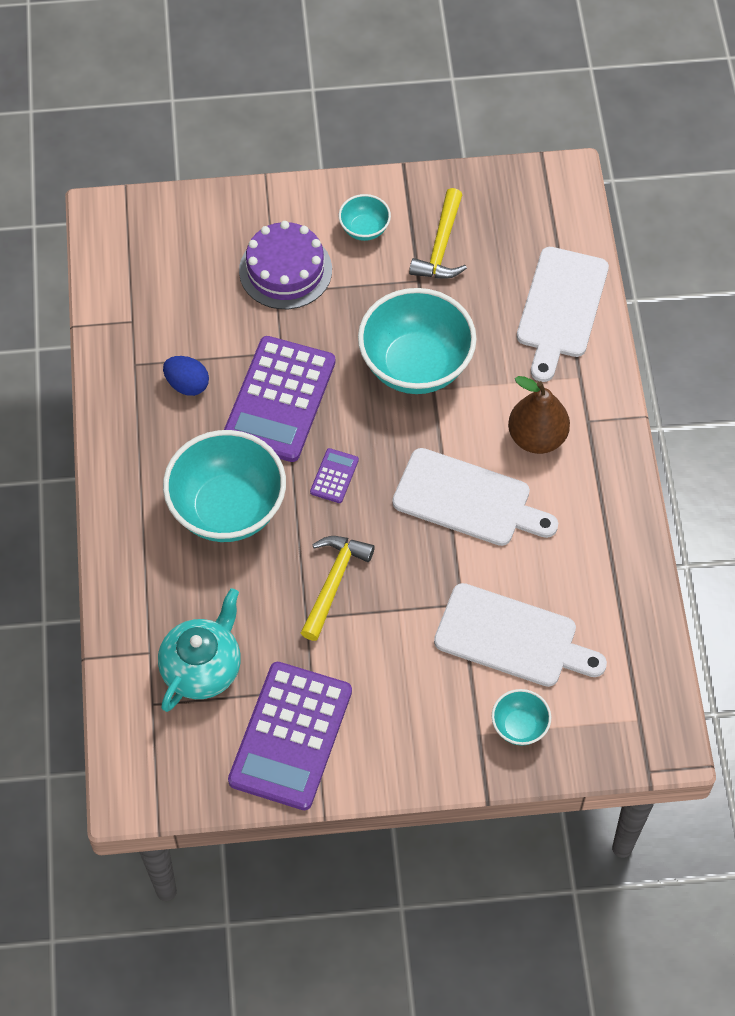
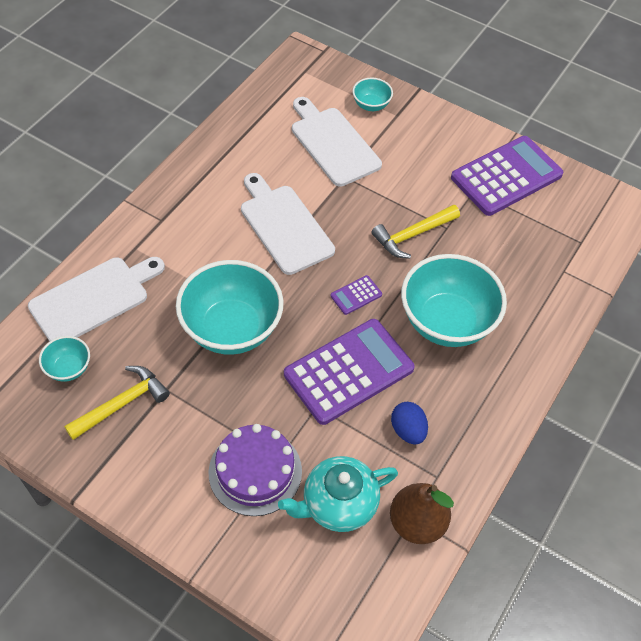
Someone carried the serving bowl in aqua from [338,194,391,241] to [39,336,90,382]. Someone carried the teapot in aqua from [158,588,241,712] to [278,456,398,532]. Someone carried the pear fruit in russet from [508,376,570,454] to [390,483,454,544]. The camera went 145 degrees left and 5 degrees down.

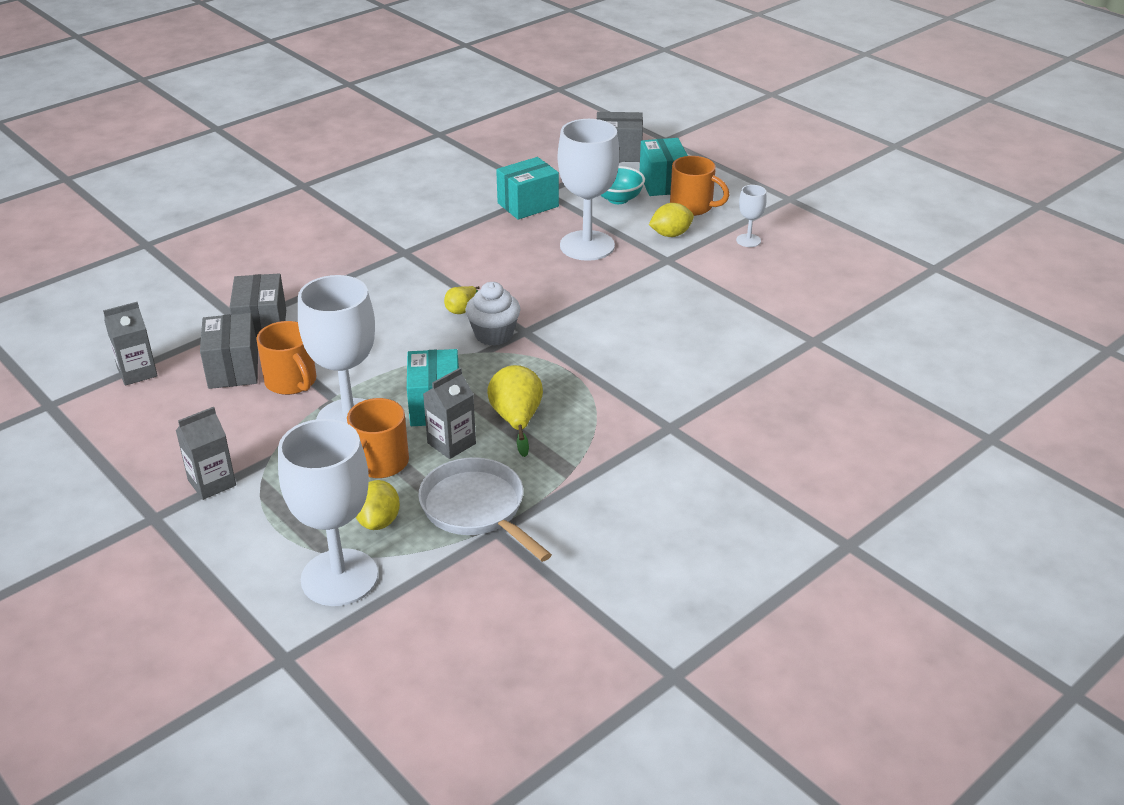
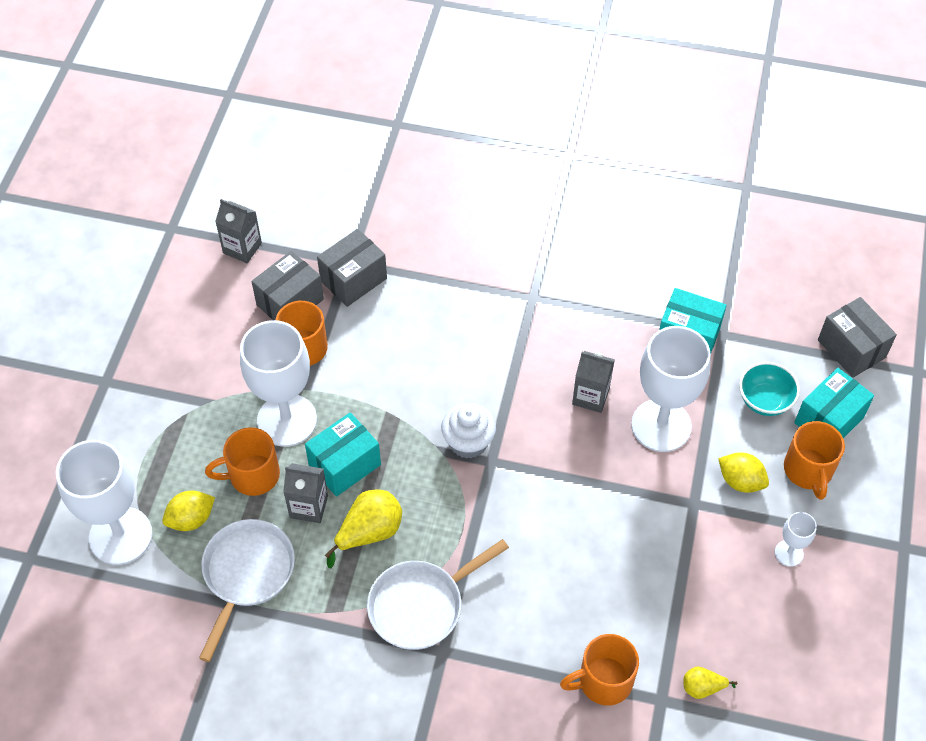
Someone put down the skillet in pure white at [367,539,509,650]. Someone put down the tea mug in orange-coloured at [560,634,639,706]. Someone carried the juice carton in ash-grey from [176,407,236,500] to [572,351,615,413]. Someone carried the pear fruit in bright yellow from [444,286,480,314] to [683,667,737,699]. The camera went 55 degrees right and 20 degrees up.

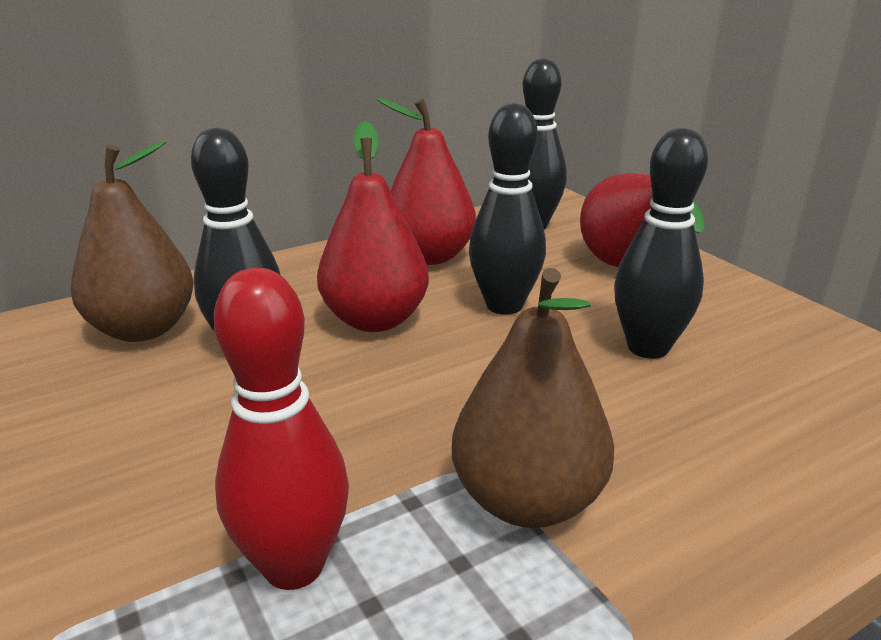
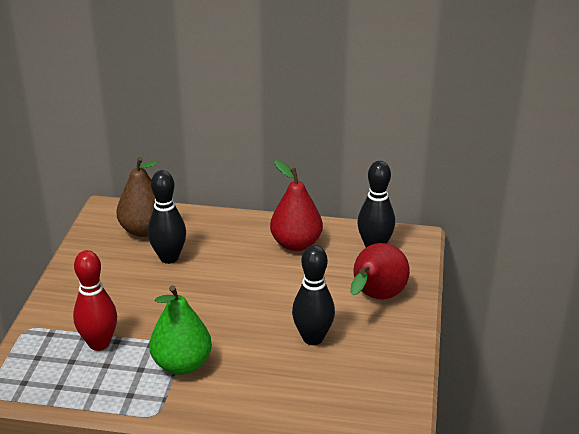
Someone repainted the pear fruit in russet at [452,268,614,528], which became the pear fruit in leaf-green at [149,285,212,375]. Someone took away the pear fruit in red at [317,121,429,332]. Someone took away the tenpin in jet-black at [469,103,546,315]. The camera went 40 degrees right and 5 degrees up.

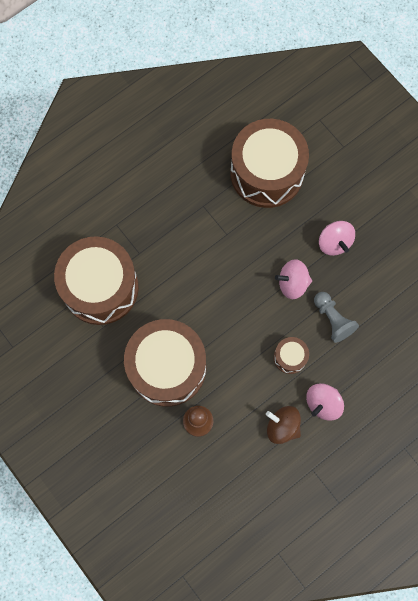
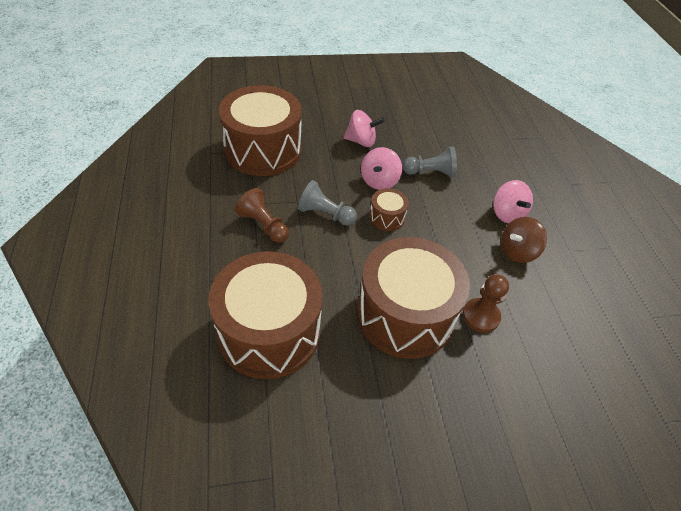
Someone put down the chess pawn in russet at [235,188,289,243]. Someone put down the chess pawn in ash-grey at [298,180,357,225]. Someone carried the toy drum in russet from [274,337,309,374] to [369,188,409,231]. The camera went 65 degrees left and 25 degrees down.

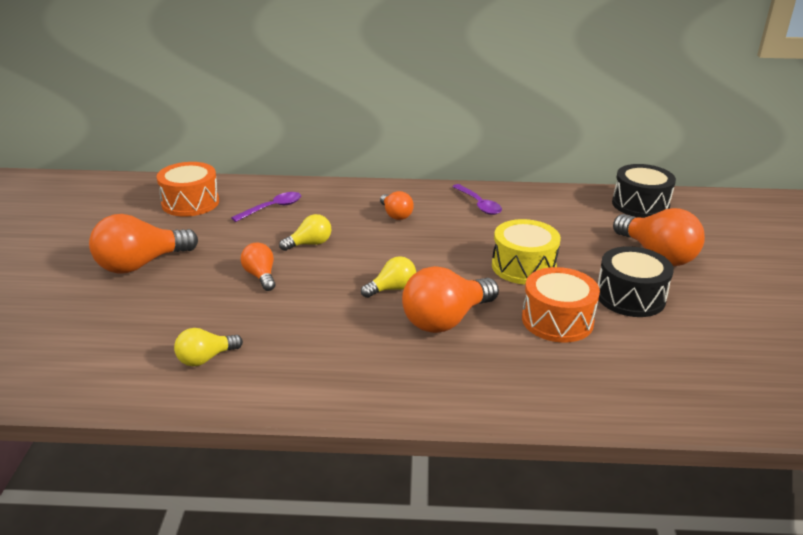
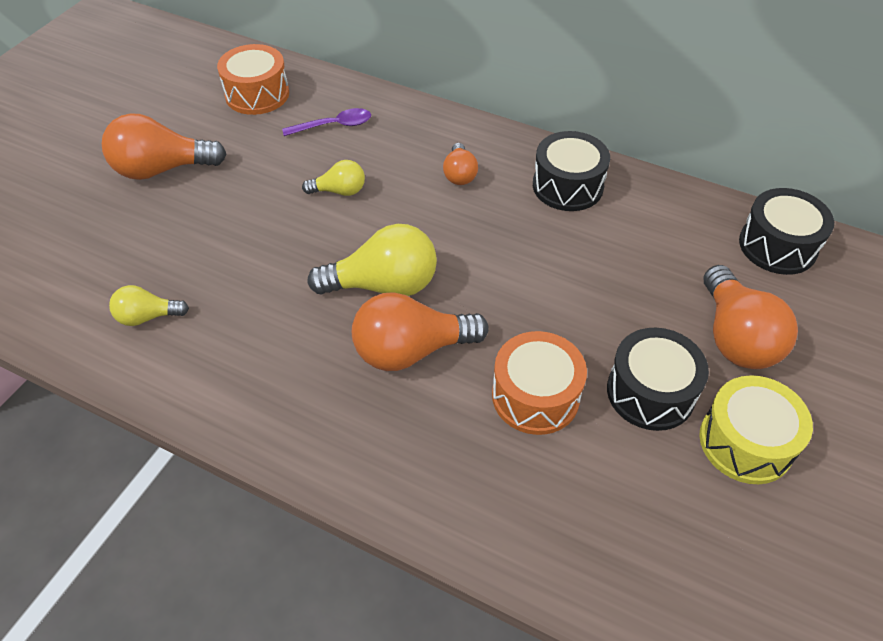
Someone scaled the bulb in bright yellow at [361,256,416,298] by 1.83. Someone swapped the tablespoon in royal purple at [452,184,502,215] for the toy drum in jet-black at [533,131,610,211]. Someone carried the toy drum in bright yellow from [492,219,561,285] to [699,375,813,484]. Someone took away the bulb in orange-coloured at [241,242,276,291]. The camera went 25 degrees right and 20 degrees up.

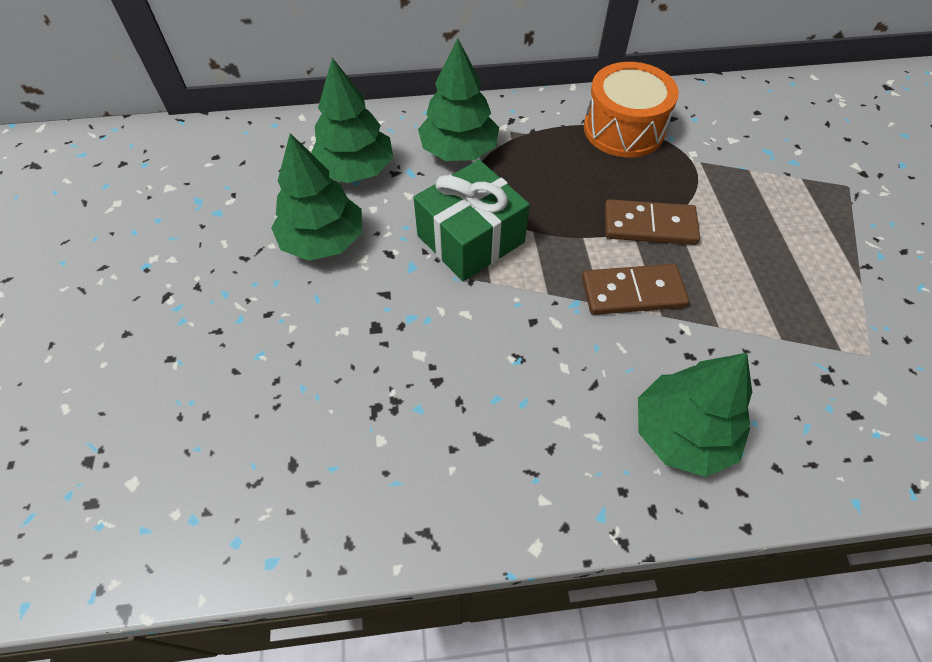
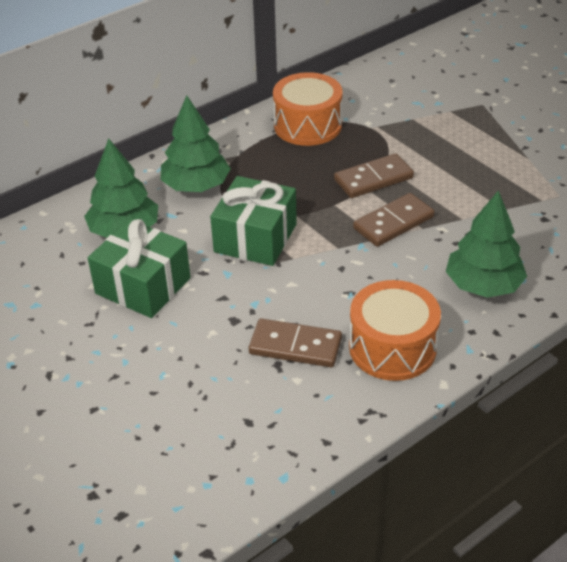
Someone swapped the fir tree in leaf-green at [271,133,362,261] for the wrapped gift in leaf-green at [88,219,191,318]. Someone put down the domino tile in russet at [249,318,342,367]. Someone put down the toy drum in orange-coloured at [349,280,441,381]. The camera went 30 degrees left and 15 degrees down.

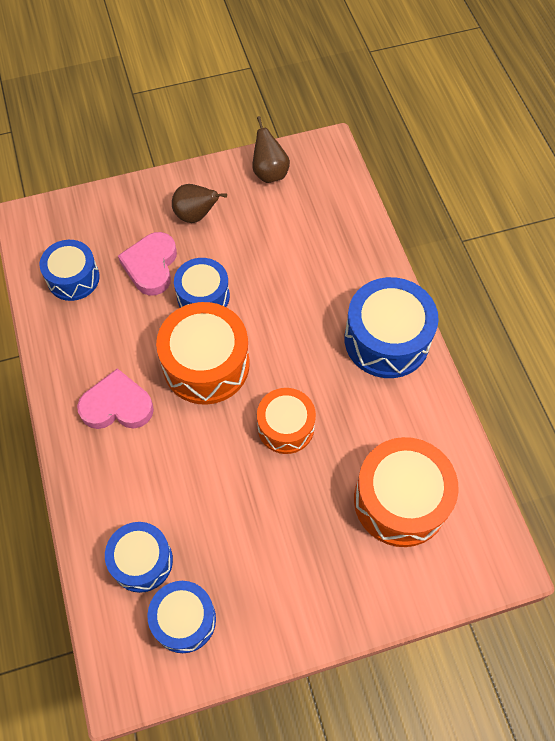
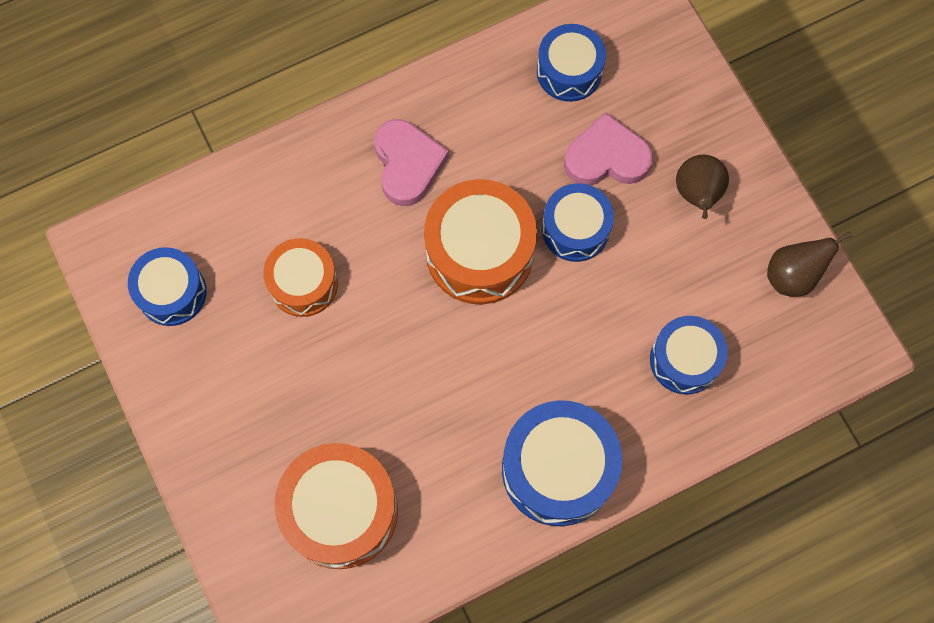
Someone carried the toy drum in orange-coloured from [257,388,316,454] to [263,238,338,317]. Someone carried the toy drum in blue from [105,522,173,593] to [650,316,728,394]. The camera went 80 degrees right and 10 degrees up.

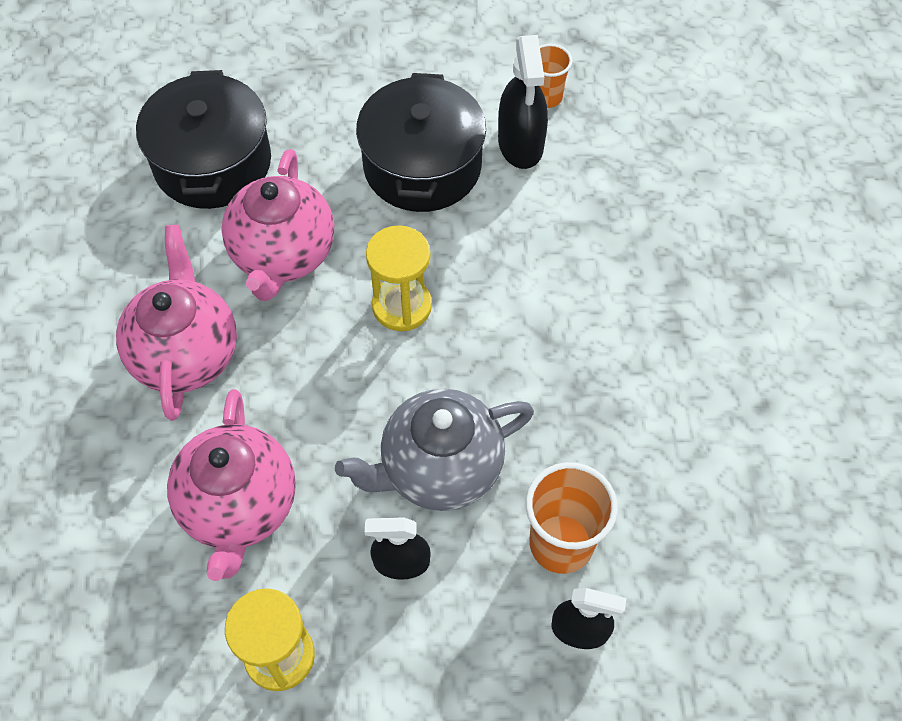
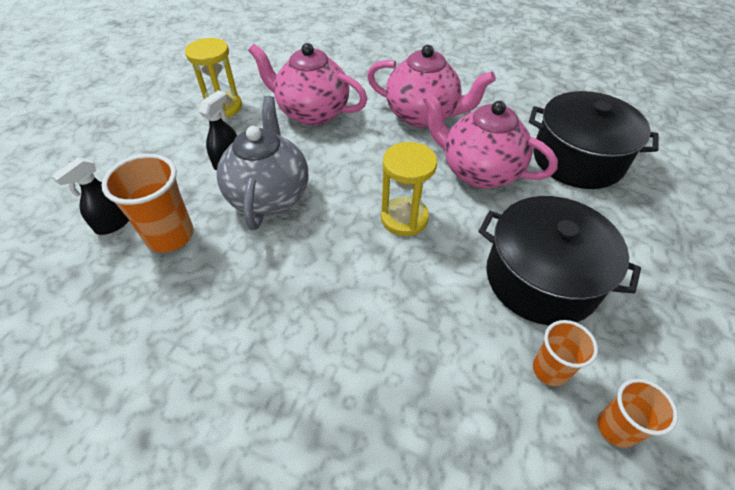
Someone swapped the spray cleaner in jet-black at [498,35,548,169] for the tumbler in orange-coloured at [533,320,598,386]. The camera went 115 degrees right and 10 degrees down.

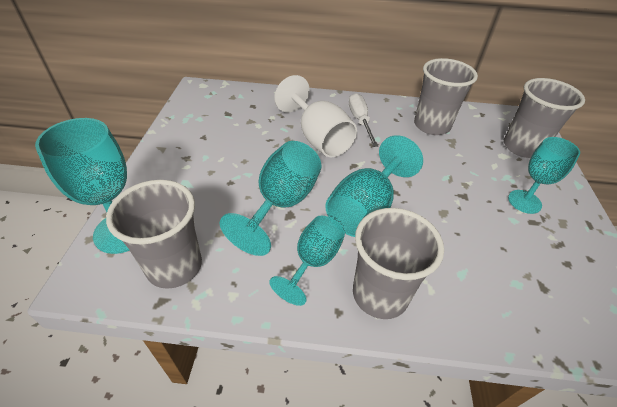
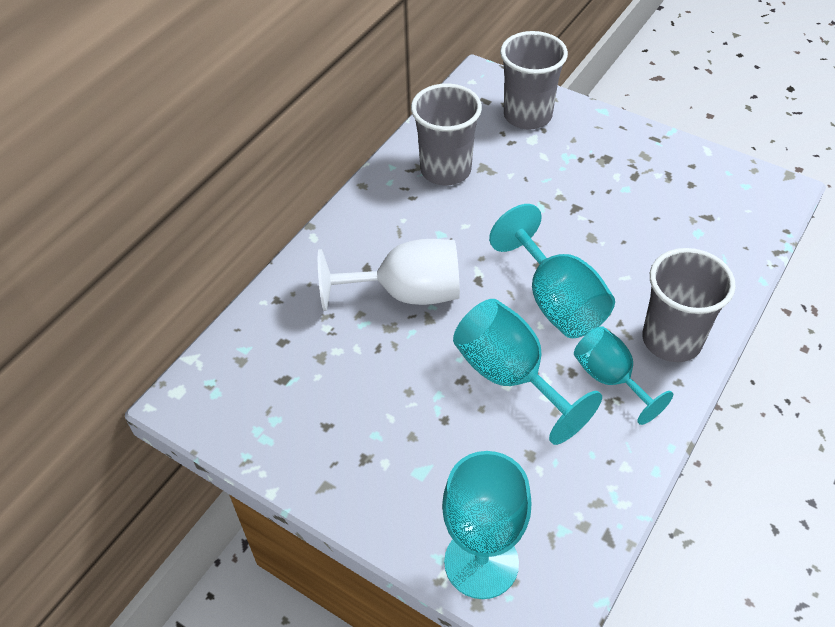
Someone took away the tumbler in ash-grey at [106,180,202,289]. Someone took away the screwdriver in pure white at [349,93,378,147]. Someone took away the chalice in aqua at [508,137,580,214]. The camera went 60 degrees left and 5 degrees up.

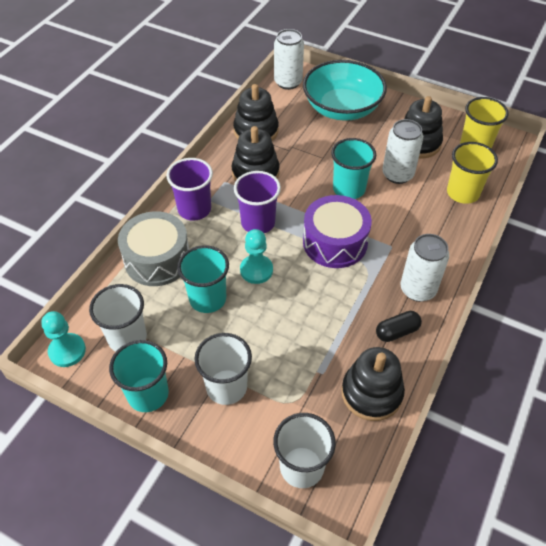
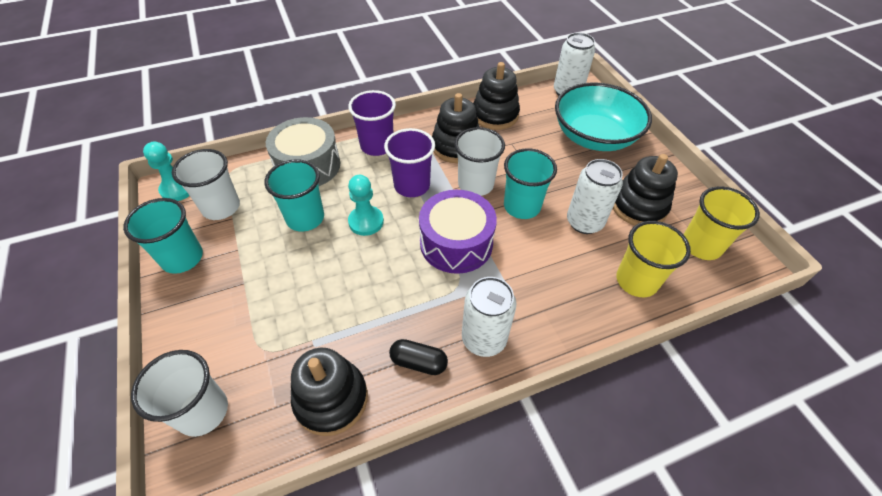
Someone carried the tumbler in pure white from [194,333,252,405] to [454,127,505,196]. The camera went 40 degrees right and 0 degrees up.

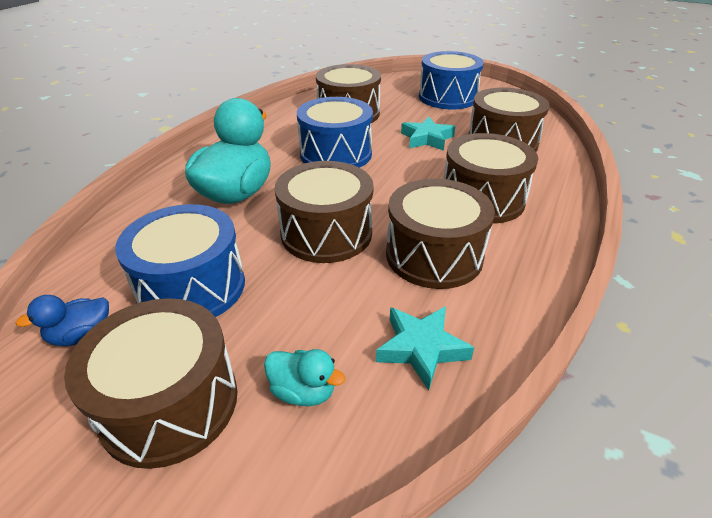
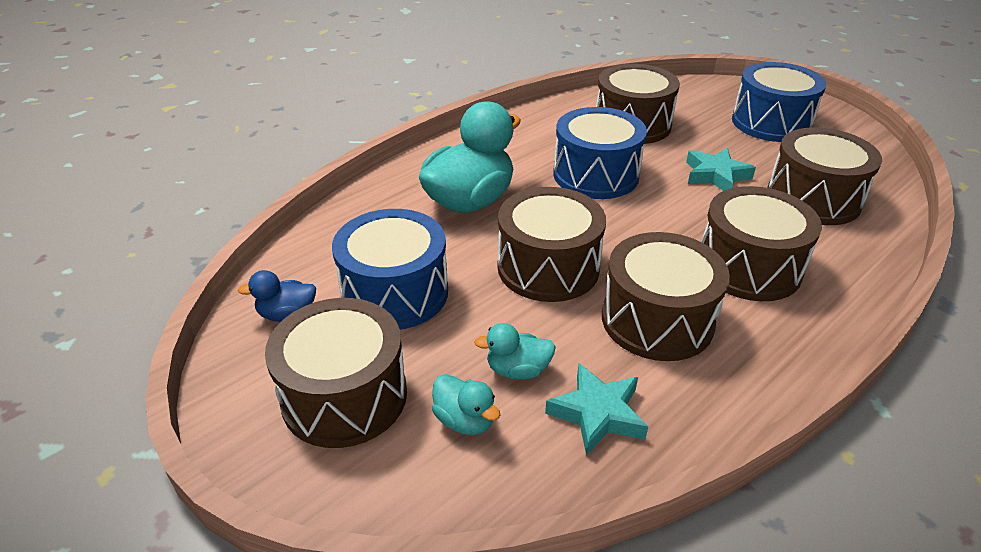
Someone put down the rubber duck in aqua at [474,323,556,380]. The camera went 20 degrees right and 0 degrees up.

